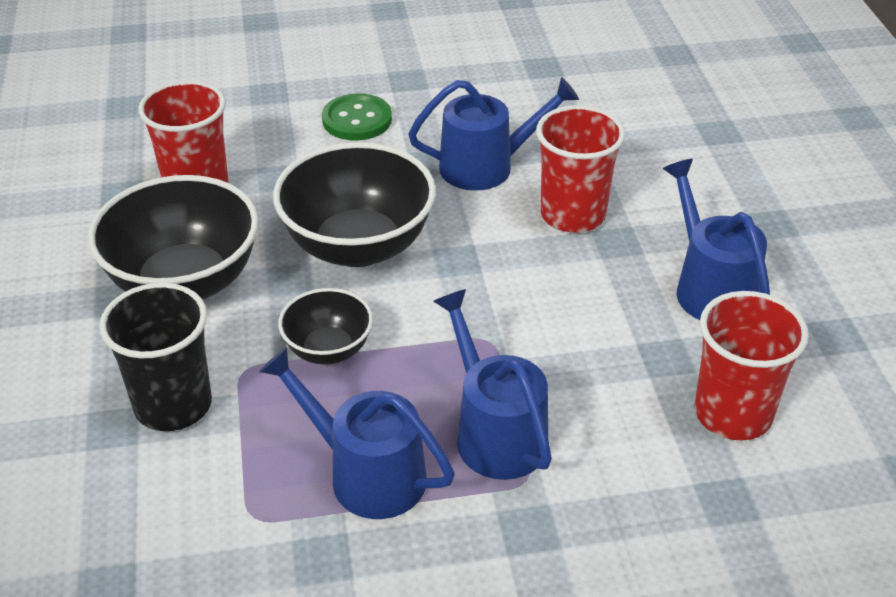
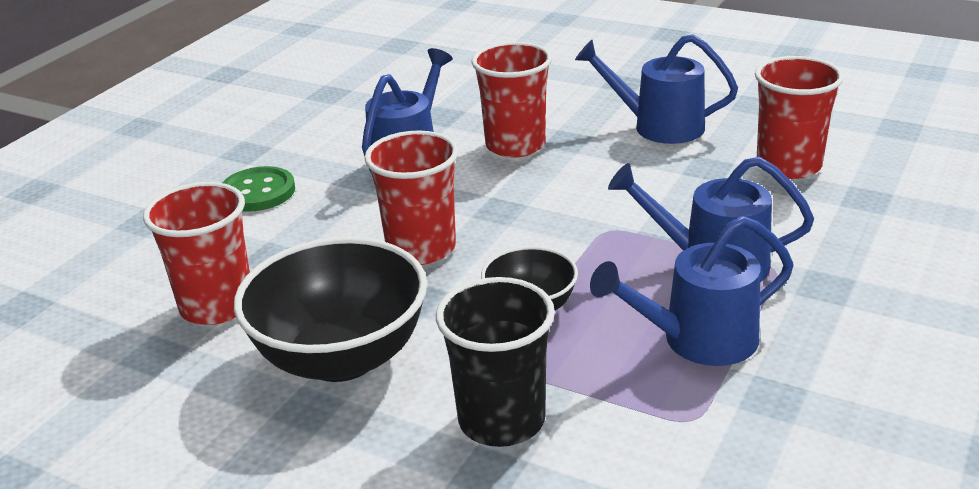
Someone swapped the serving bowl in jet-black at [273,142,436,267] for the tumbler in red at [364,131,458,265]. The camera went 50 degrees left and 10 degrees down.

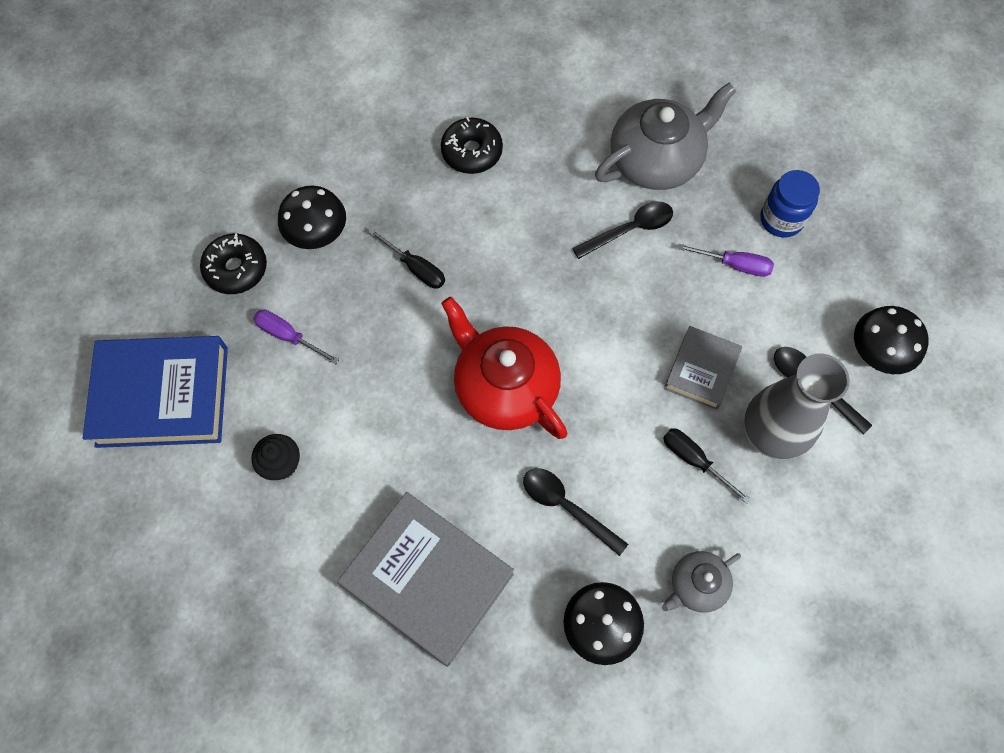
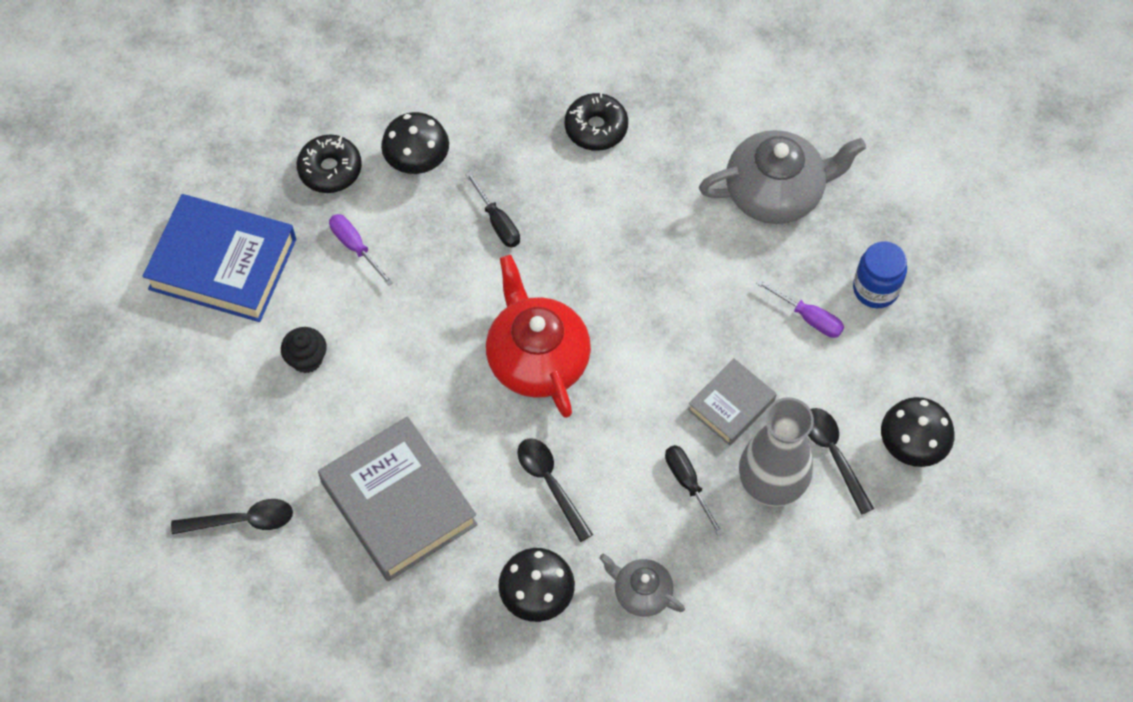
Someone carried the tablespoon in jet-black from [572,201,673,259] to [171,499,293,534]. Someone rotated the teapot in ash-grey at [662,551,741,612] by 45 degrees clockwise. The camera went 20 degrees right and 5 degrees down.

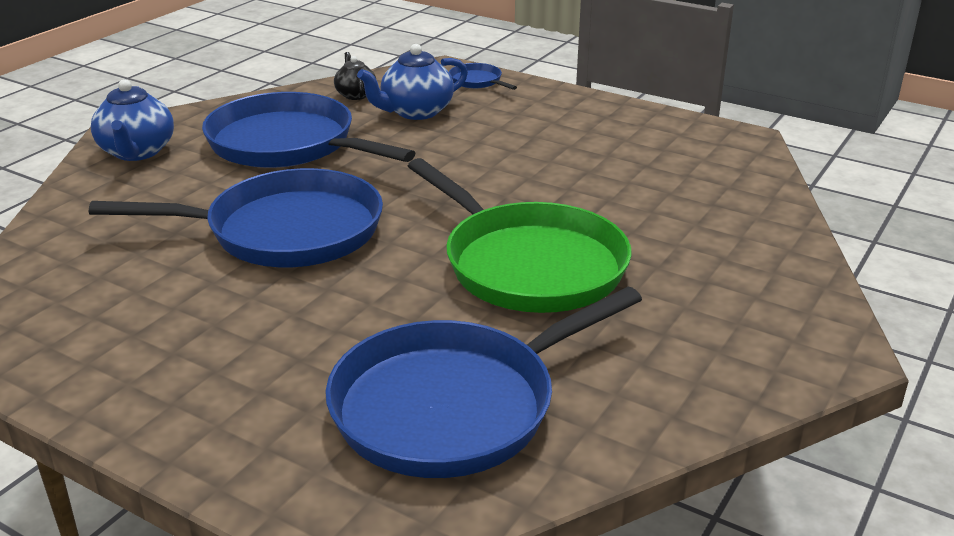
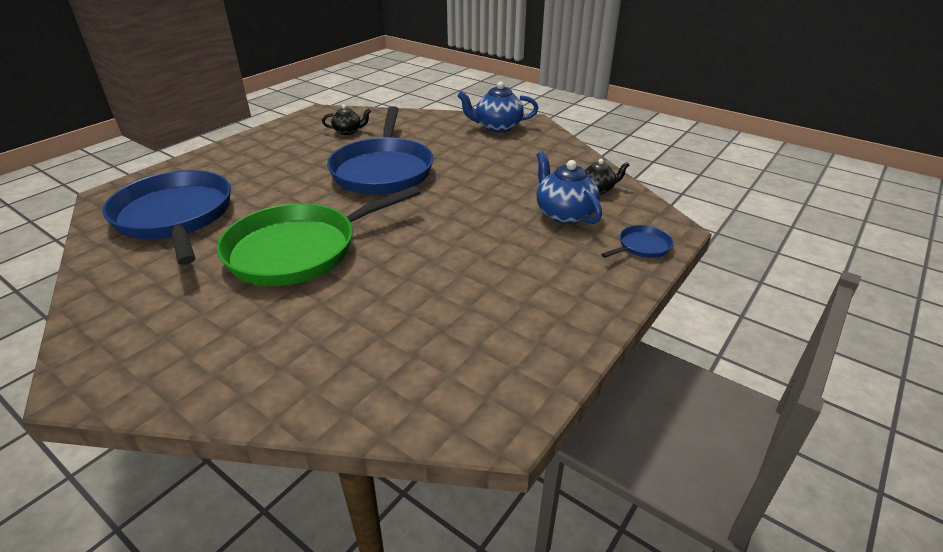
Someone put down the teapot in jet-black at [322,104,371,135]. Someone took away the skillet in blue at [202,92,416,168]. The camera went 95 degrees right and 5 degrees up.

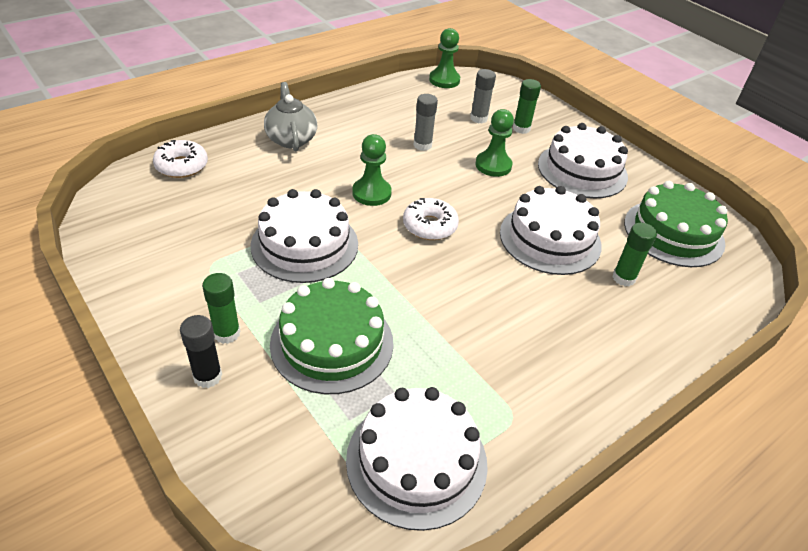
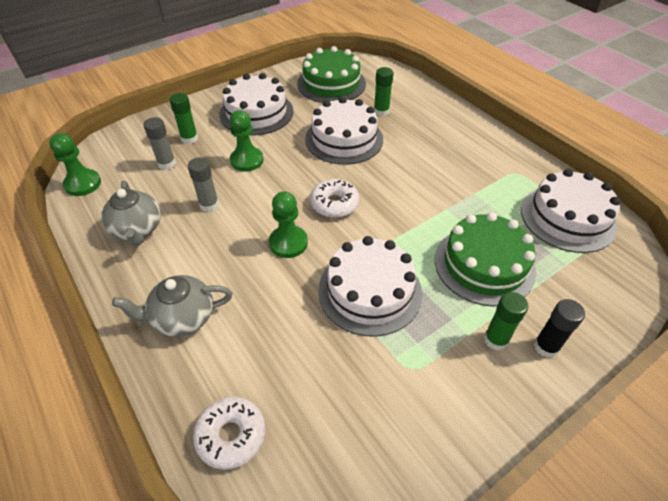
Someone put down the teapot in ash-grey at [101,181,161,247]. The camera went 85 degrees left and 5 degrees up.

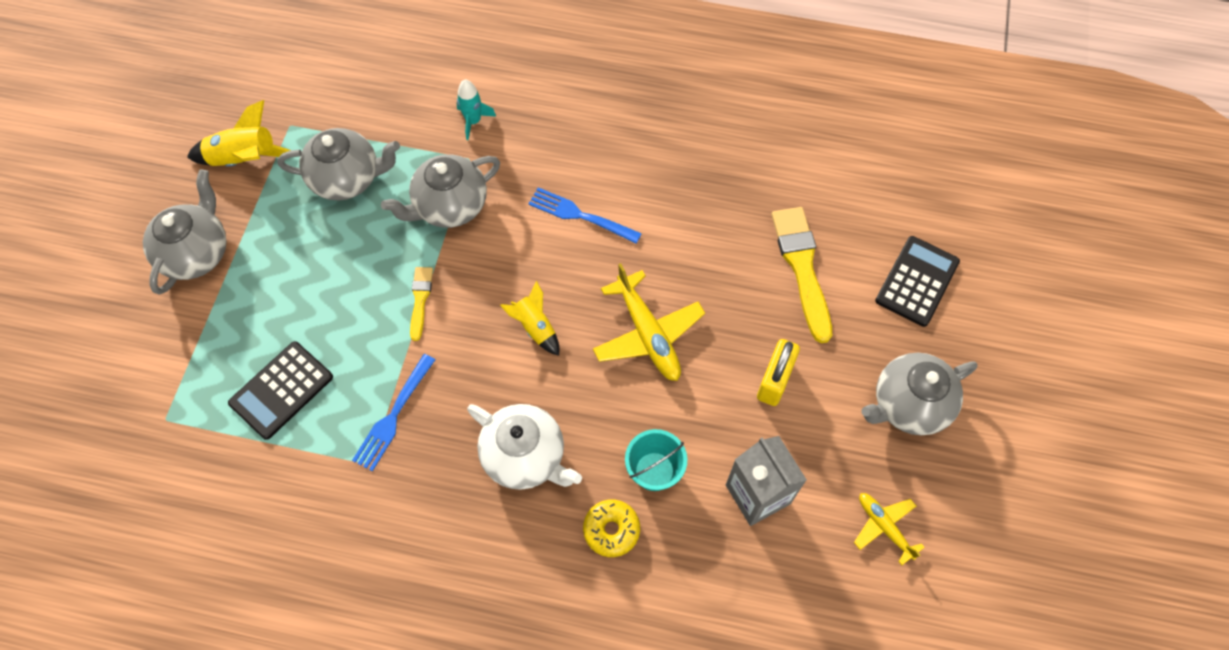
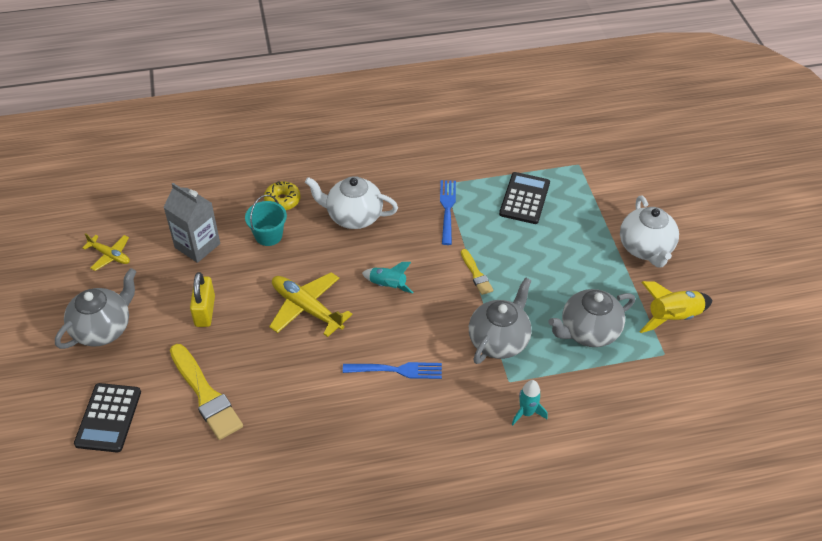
Someone repainted the rocket in bright yellow at [500,281,559,356], which became the rocket in aqua at [362,262,414,293]. Someone repainted the teapot in ash-grey at [143,169,227,295], which became the teapot in pure white at [620,196,679,268]. The camera went 155 degrees right and 15 degrees down.

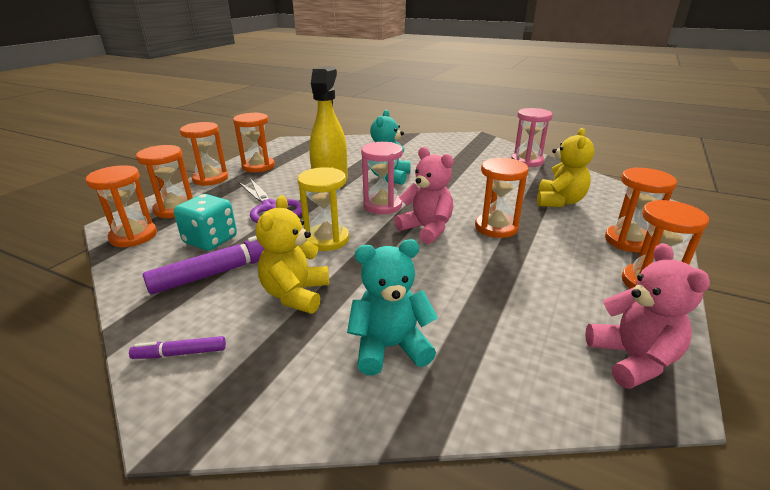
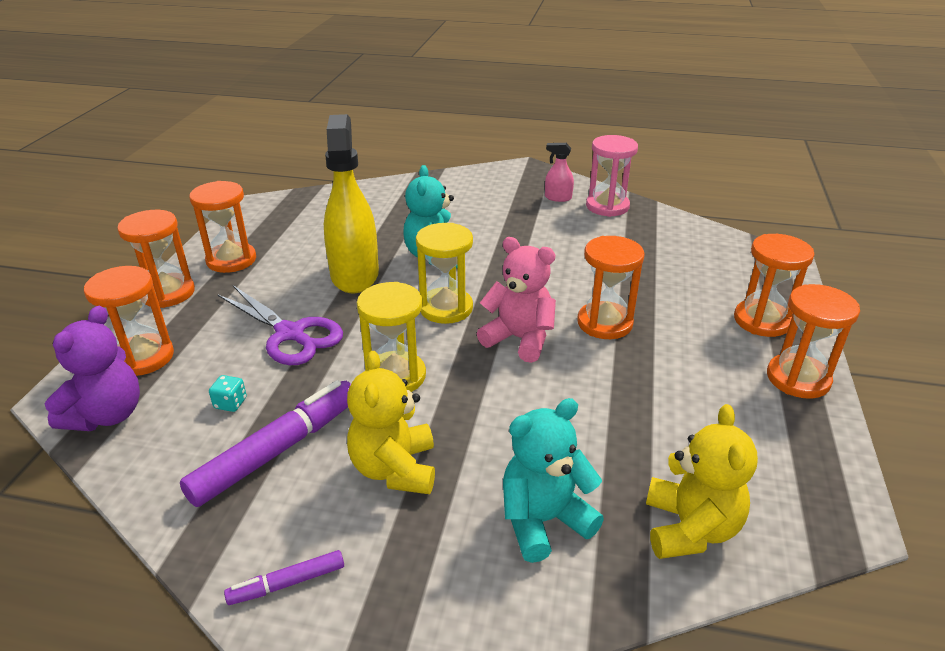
Someone swapped the hourglass in orange-coloured at [86,165,157,247] for the teddy bear in royal purple at [45,306,140,431]. Someone scaled the die in aqua at [174,194,237,251] by 0.45. Someone repainted the hourglass in rose-pink at [361,142,403,214], which became the hourglass in bright yellow at [416,223,473,324]. Someone put down the spray cleaner in rose-pink at [545,143,574,202]. Someone carried the teddy bear in bright yellow from [537,128,594,207] to [646,404,758,559]. Someone took away the teddy bear in rose-pink at [585,243,710,389]. The camera went 15 degrees left and 5 degrees up.

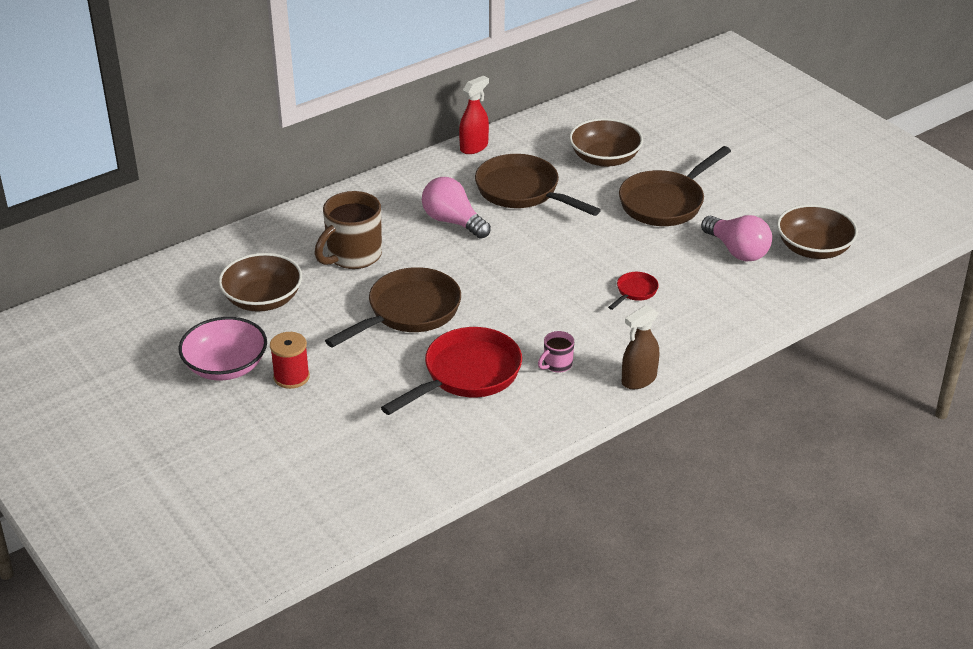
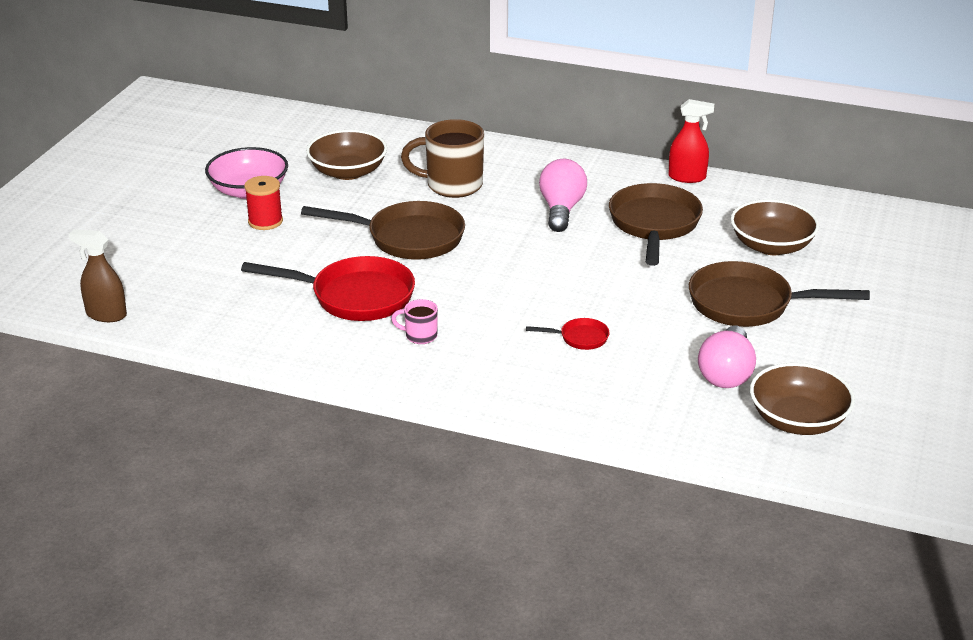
Someone carried the spray cleaner in russet from [622,305,659,389] to [69,229,127,322]. The camera went 55 degrees right and 5 degrees down.

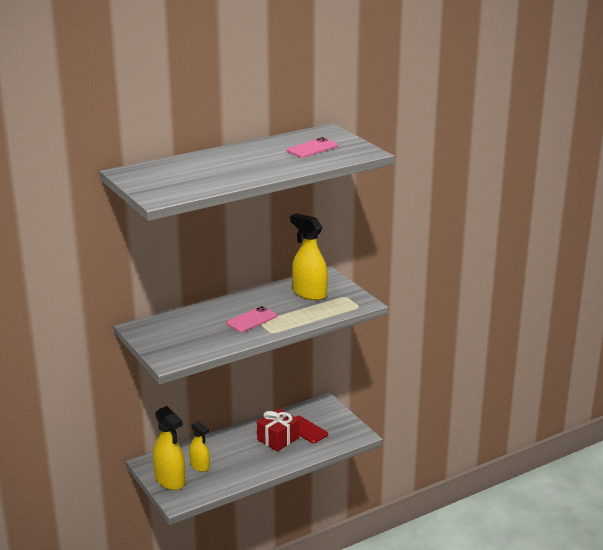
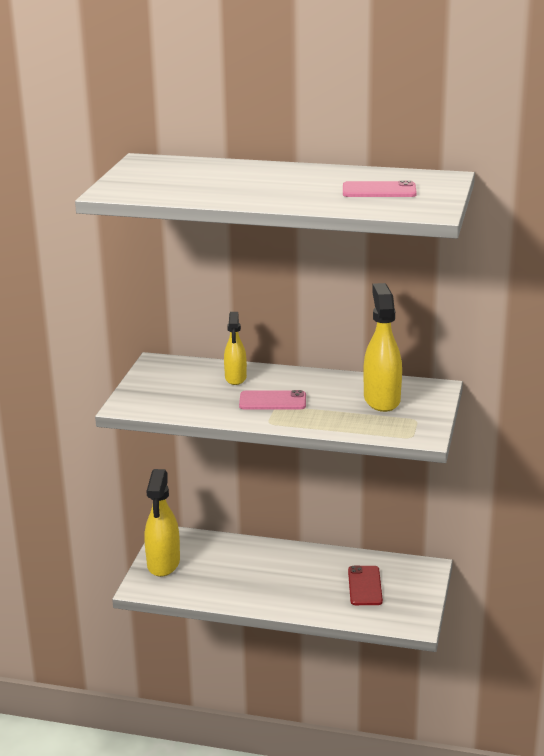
Someone carried the spray cleaner in bright yellow from [189,421,210,472] to [224,312,247,385]. Someone took away the wrapped gift in red at [257,408,299,452]. The camera went 45 degrees right and 0 degrees up.

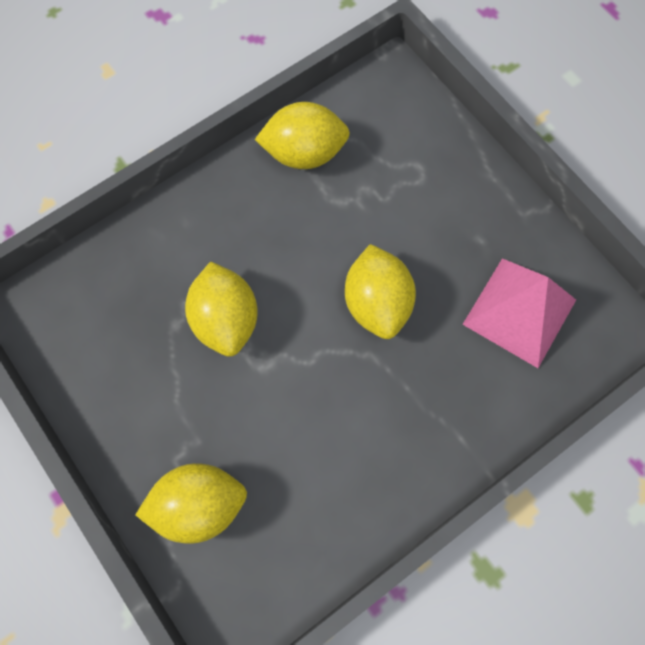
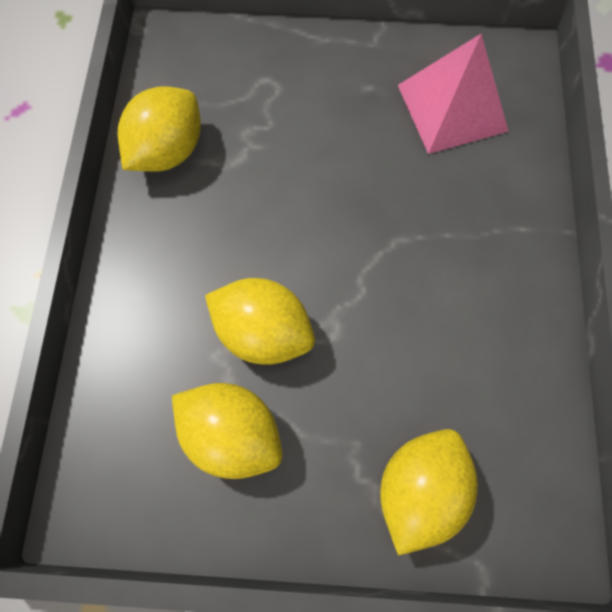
Someone carried the citrus fruit in bright yellow from [345,244,416,339] to [172,383,283,479]. The camera went 50 degrees left and 0 degrees up.

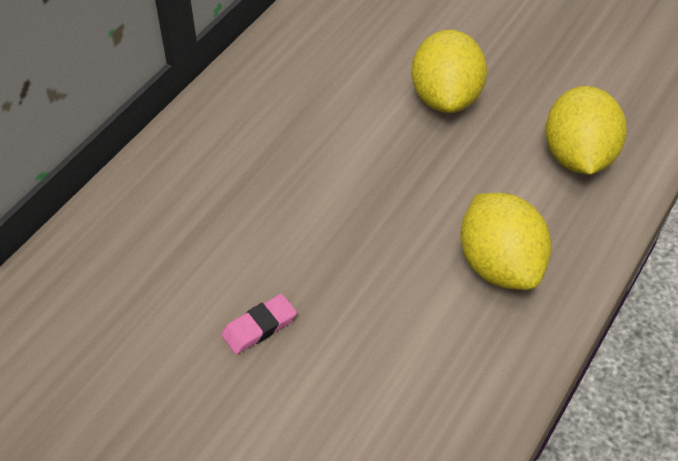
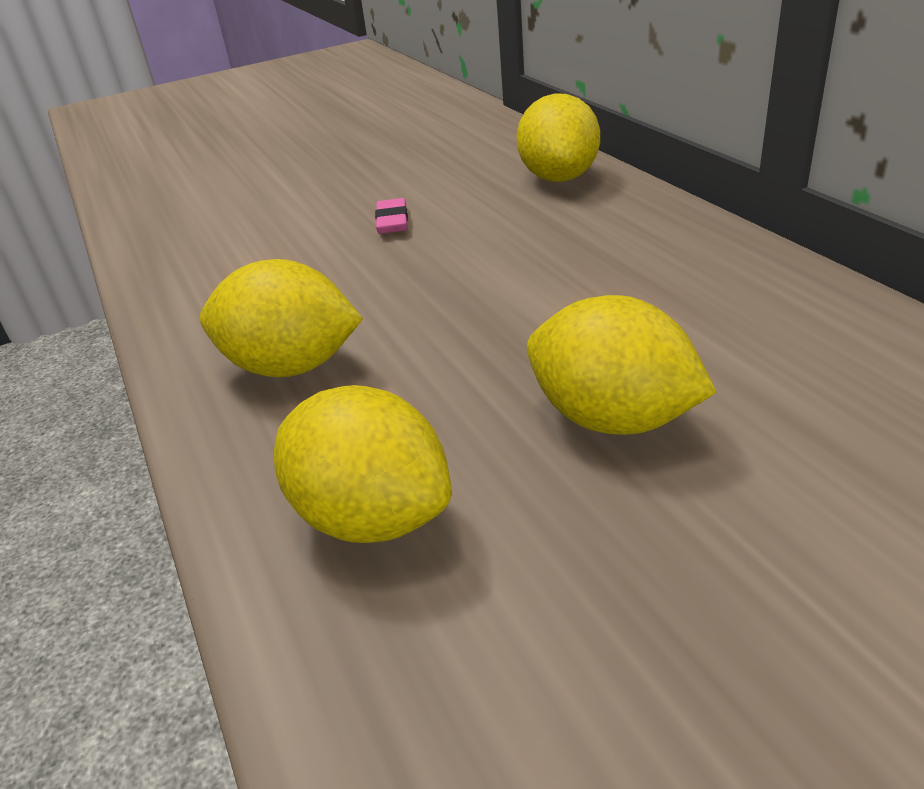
Someone put down the citrus fruit in bright yellow at [516,93,600,182]. The camera went 125 degrees right and 15 degrees down.

